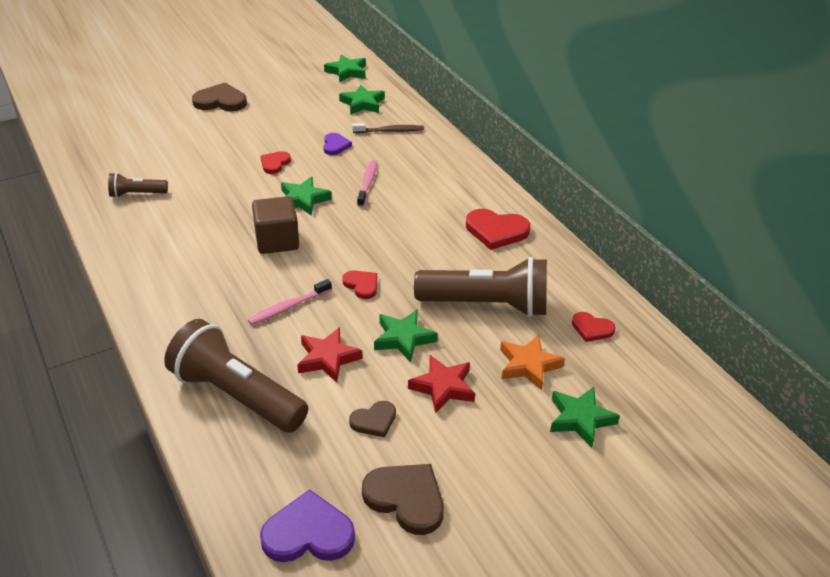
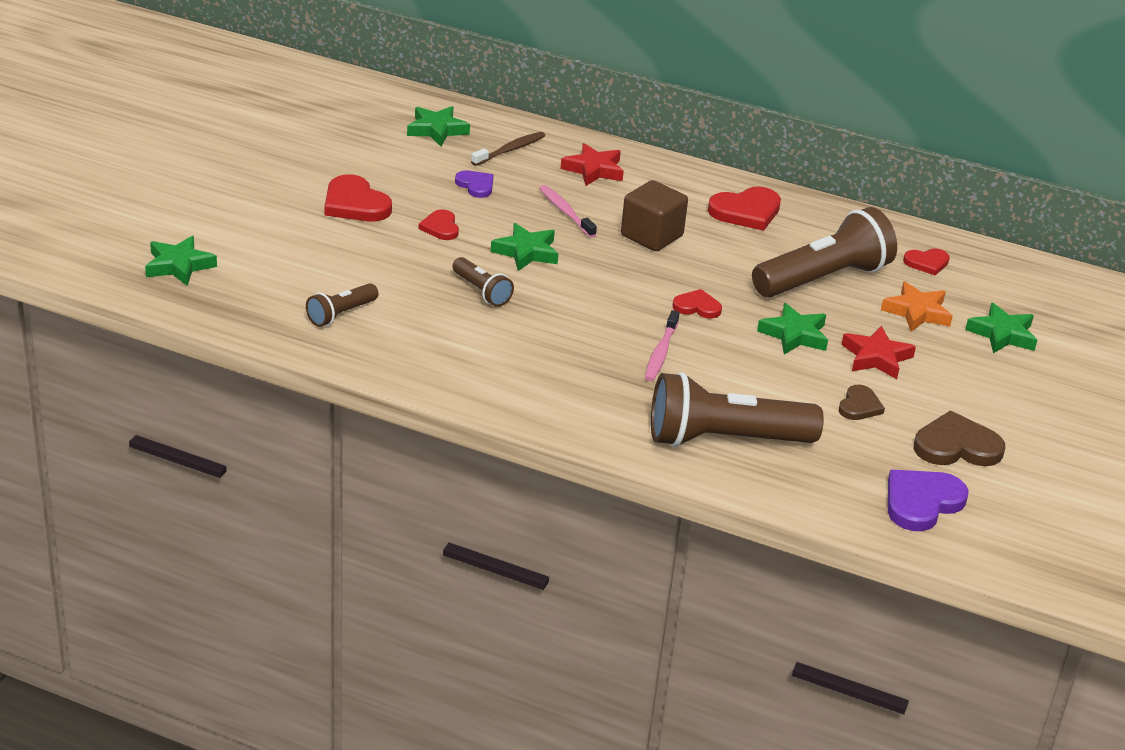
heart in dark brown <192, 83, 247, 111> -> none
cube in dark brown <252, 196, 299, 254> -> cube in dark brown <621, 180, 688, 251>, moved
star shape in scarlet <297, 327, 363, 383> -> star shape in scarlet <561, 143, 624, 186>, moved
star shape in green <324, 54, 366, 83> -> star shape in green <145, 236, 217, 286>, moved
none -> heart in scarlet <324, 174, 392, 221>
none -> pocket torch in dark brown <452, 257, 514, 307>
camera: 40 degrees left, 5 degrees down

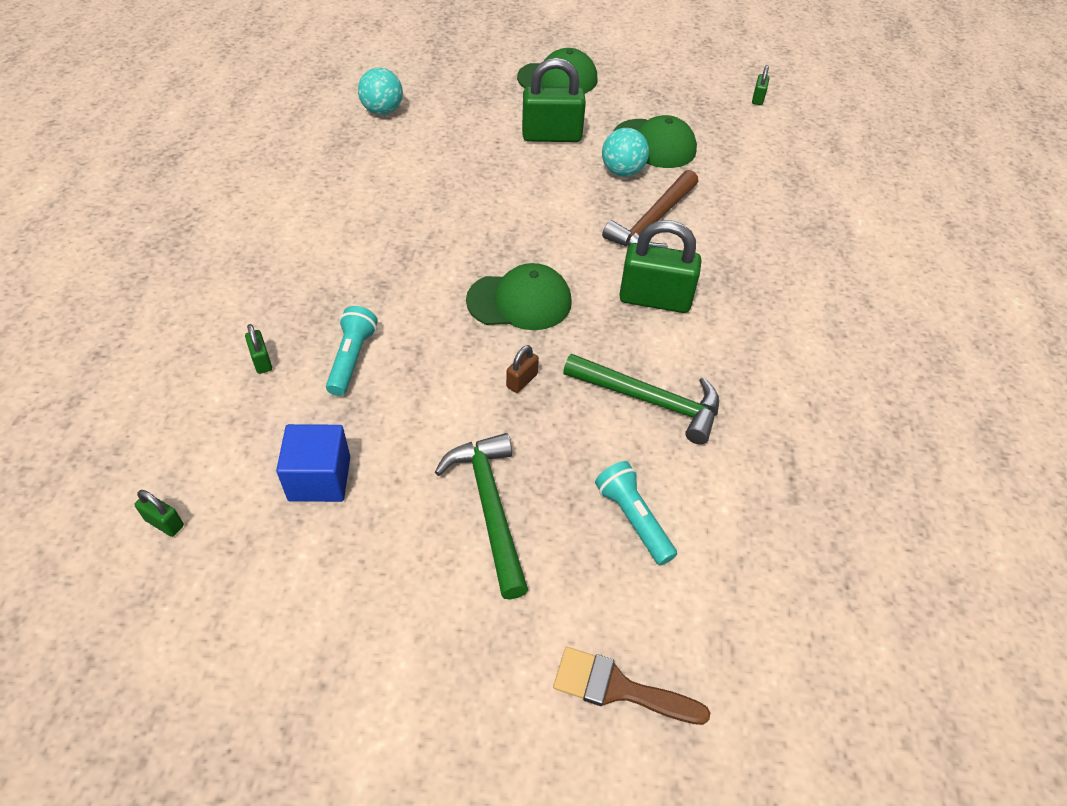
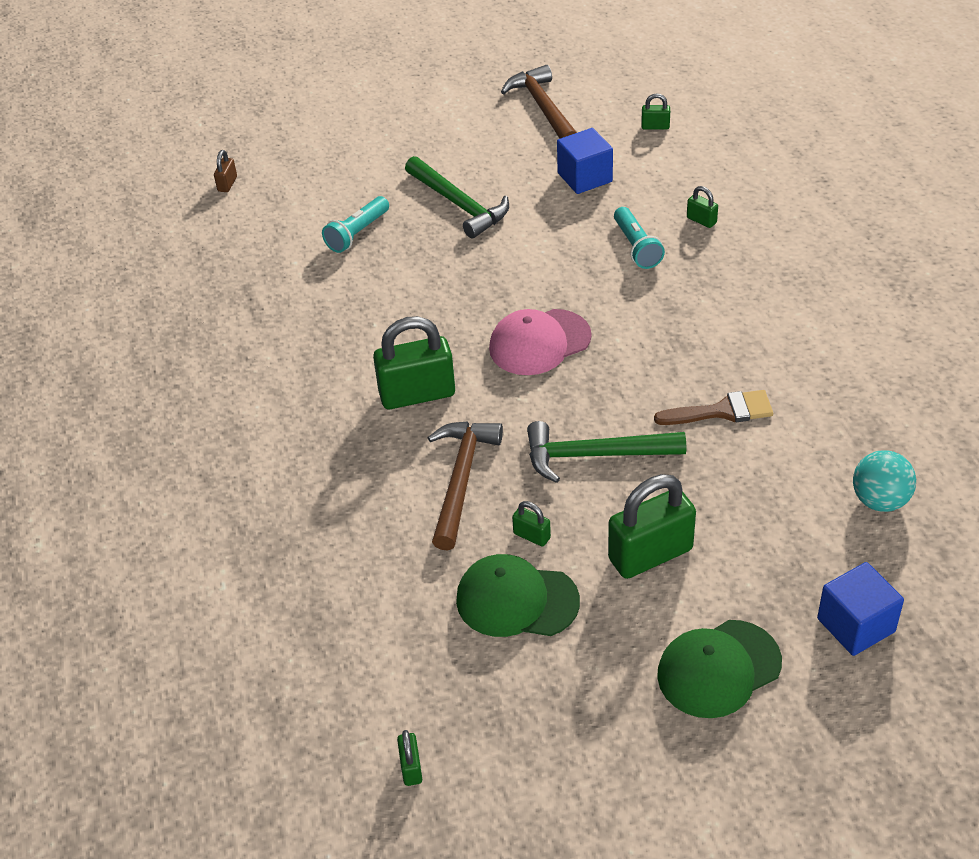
cap in green <466, 263, 572, 330> -> cap in rose-pink <489, 309, 592, 375>
small lock in dark brown <506, 345, 539, 393> -> small lock in dark brown <214, 150, 237, 192>, moved
brush in dark brown <553, 647, 710, 725> -> brush in dark brown <654, 390, 773, 425>, moved
claw hammer in green <563, 354, 719, 445> -> claw hammer in green <527, 421, 686, 483>, moved
pocket torch in aqua <595, 461, 677, 565> -> pocket torch in aqua <322, 196, 389, 253>, 90 degrees clockwise
play ball in aqua <602, 128, 649, 177> -> small lock in green <512, 501, 551, 547>
none -> claw hammer in dark brown <501, 65, 577, 139>
none -> cube in blue <817, 562, 904, 656>
camera: 160 degrees right, 5 degrees down

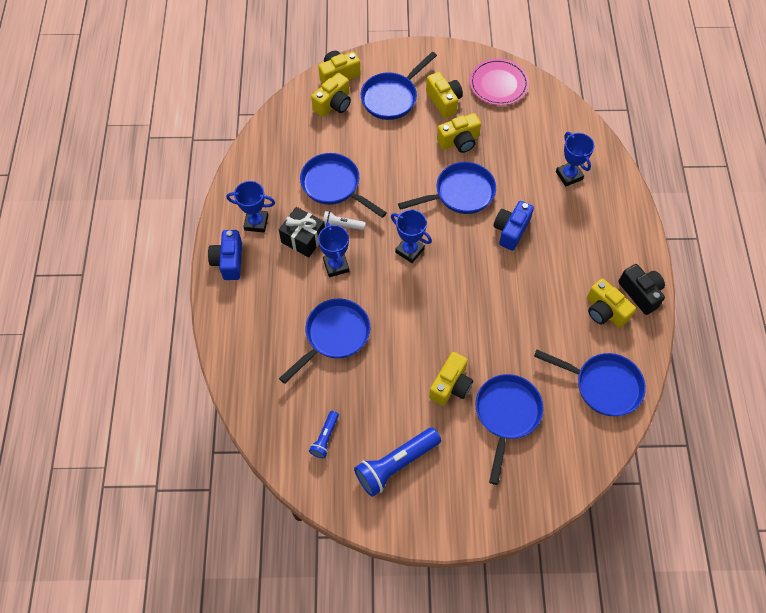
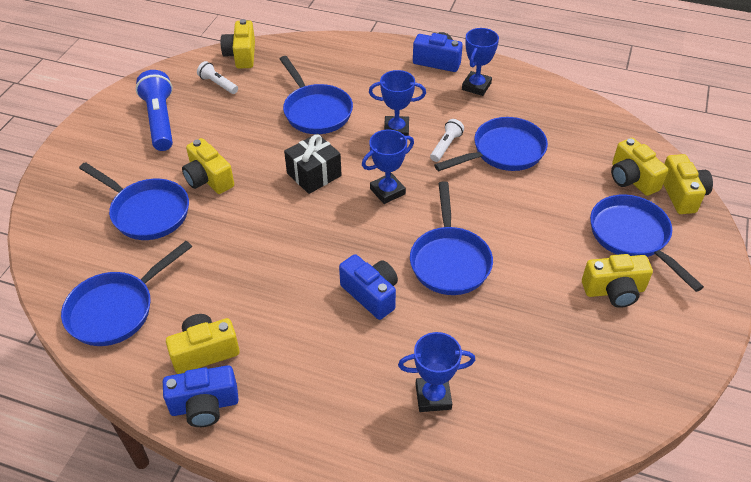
wrapped gift in jet-black <279, 207, 325, 257> -> wrapped gift in jet-black <284, 133, 342, 194>, moved
pocket torch in blue <309, 411, 339, 458> -> pocket torch in pure white <197, 61, 238, 94>
compact camera in yellow <437, 113, 481, 153> -> compact camera in yellow <221, 19, 255, 69>, moved
dinner plate in rose-pink <470, 58, 529, 106> -> none
compact camera in jet-black <618, 264, 665, 315> -> compact camera in blue <163, 365, 239, 427>
camera: 110 degrees right, 15 degrees down

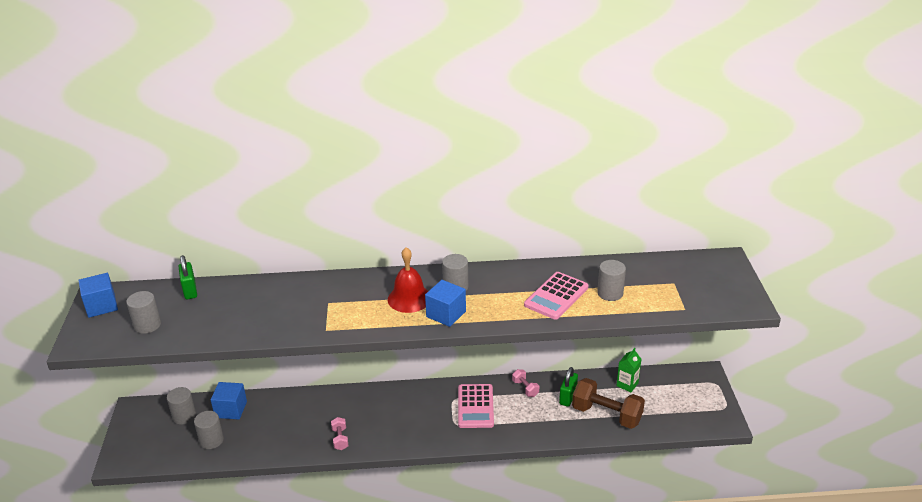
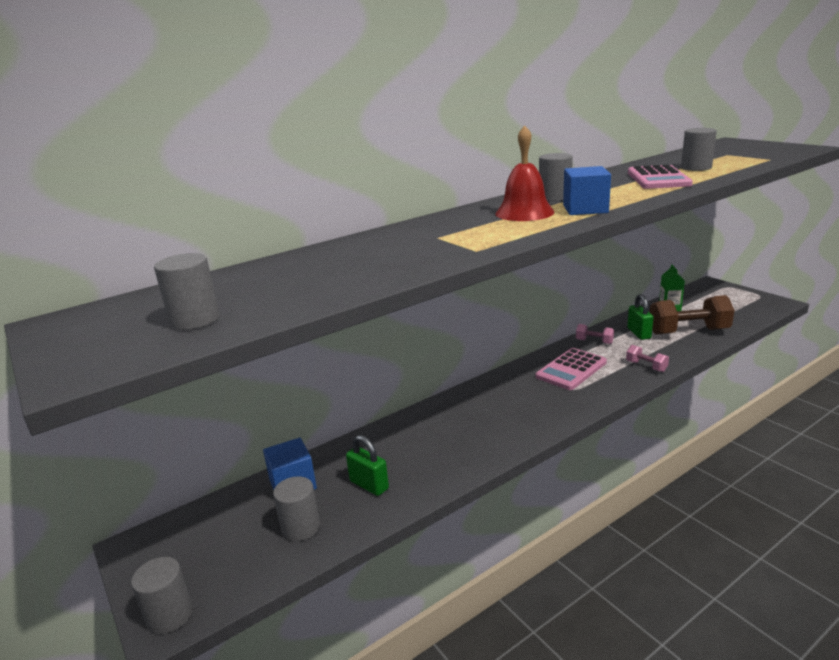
cube in blue <78, 273, 118, 318> -> none
solid cylinder in gray <167, 387, 196, 425> -> solid cylinder in gray <131, 557, 193, 634>, moved
small lock in green <179, 255, 197, 300> -> small lock in green <346, 435, 389, 496>, moved
hand weight in rose-pink <331, 417, 349, 450> -> hand weight in rose-pink <626, 345, 669, 372>, moved
pocket calculator in rose-pink <458, 384, 494, 428> -> pocket calculator in rose-pink <536, 348, 607, 390>, 75 degrees clockwise
camera: 30 degrees left, 10 degrees down

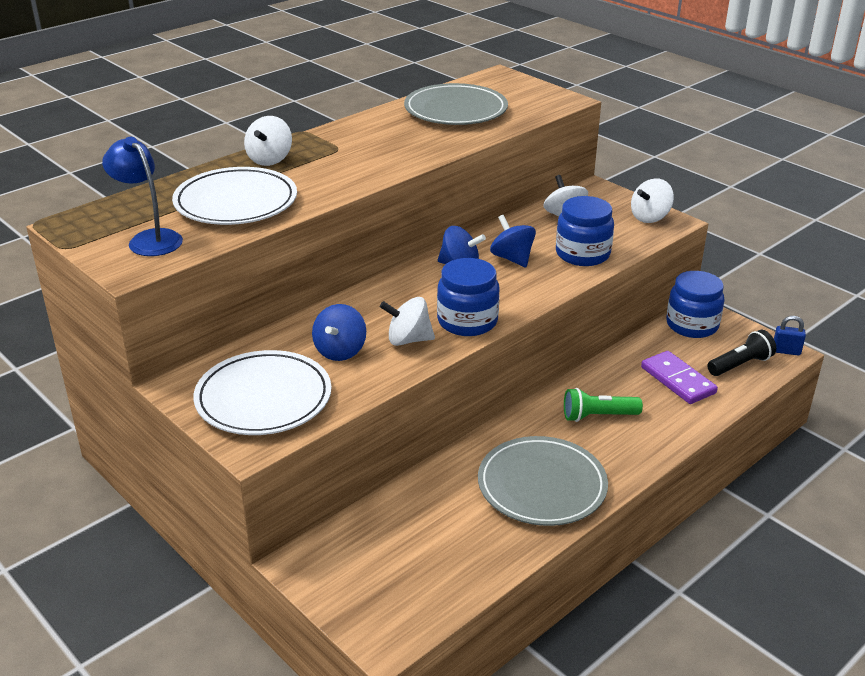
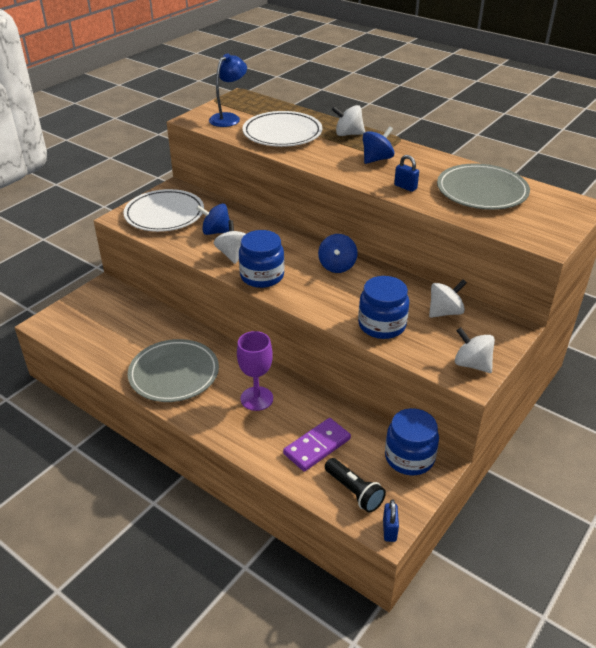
whirligig in blue <490, 215, 536, 267> -> whirligig in blue <363, 126, 394, 164>, moved
pocket torch in green <564, 388, 643, 422> -> goblet in purple <237, 331, 273, 411>
none -> small lock in blue <394, 155, 419, 192>
camera: 80 degrees right, 5 degrees up

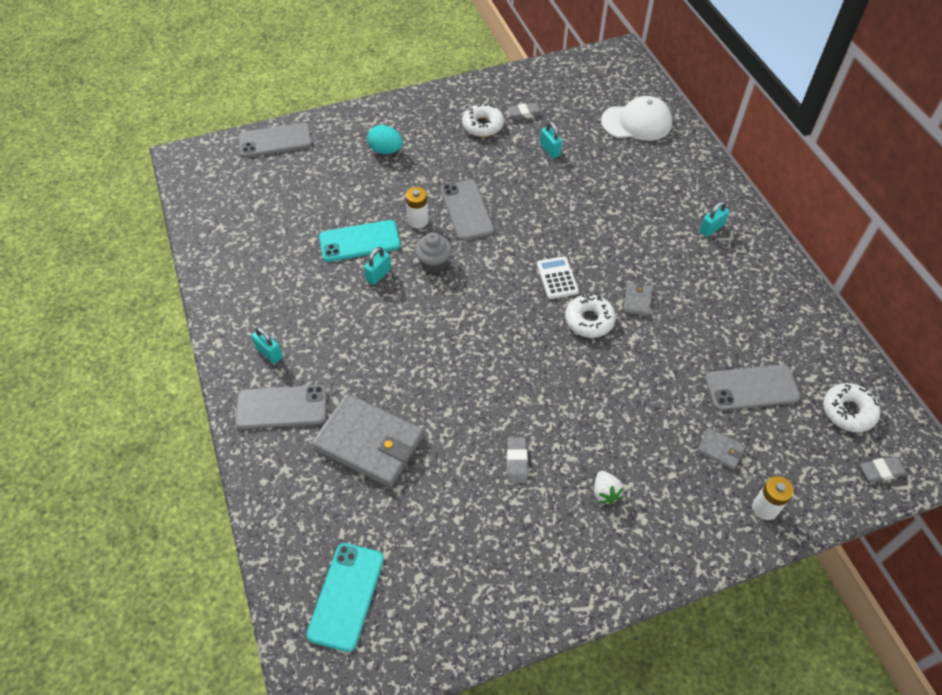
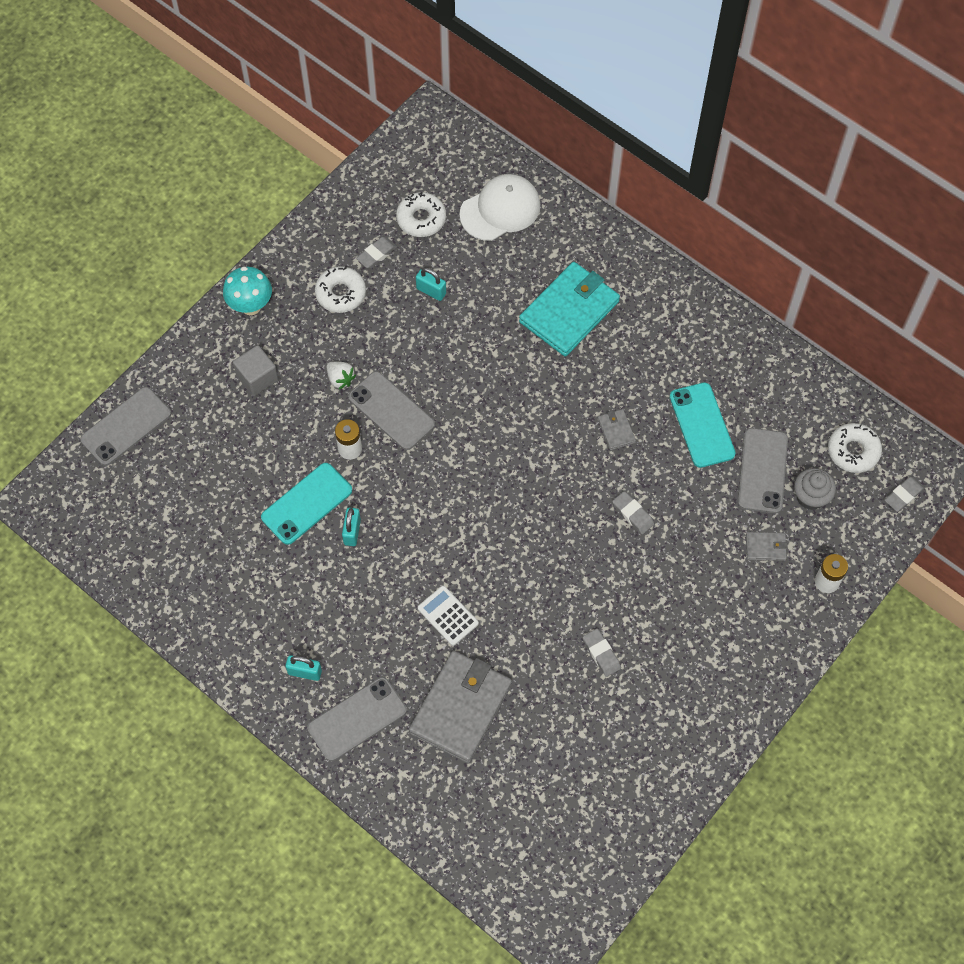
mobile phone in aqua <307, 543, 384, 652> -> mobile phone in aqua <670, 382, 736, 468>, moved
billfold in gray <311, 394, 424, 488> -> billfold in gray <409, 651, 512, 763>, 60 degrees counterclockwise
egg shape in aqua <367, 125, 403, 154> -> cube in gray <233, 345, 279, 396>
fairy cake in gray <415, 232, 452, 273> -> fairy cake in gray <794, 468, 836, 510>, moved
pocket calculator in pure white <537, 256, 579, 299> -> pocket calculator in pure white <418, 586, 479, 646>, moved
donut in pure white <565, 294, 616, 338> -> donut in pure white <396, 192, 446, 237>, moved
strawberry in pure white <594, 471, 624, 505> -> strawberry in pure white <327, 362, 356, 389>, moved
small lock in aqua <700, 201, 729, 237> -> none
mobile phone in gray <705, 365, 801, 411> -> mobile phone in gray <738, 428, 788, 513>, 45 degrees counterclockwise
none -> toadstool in aqua <223, 267, 272, 315>
none -> billfold in aqua <519, 262, 620, 356>
none -> gum eraser in gray <612, 491, 654, 534>
camera: 30 degrees left, 10 degrees up

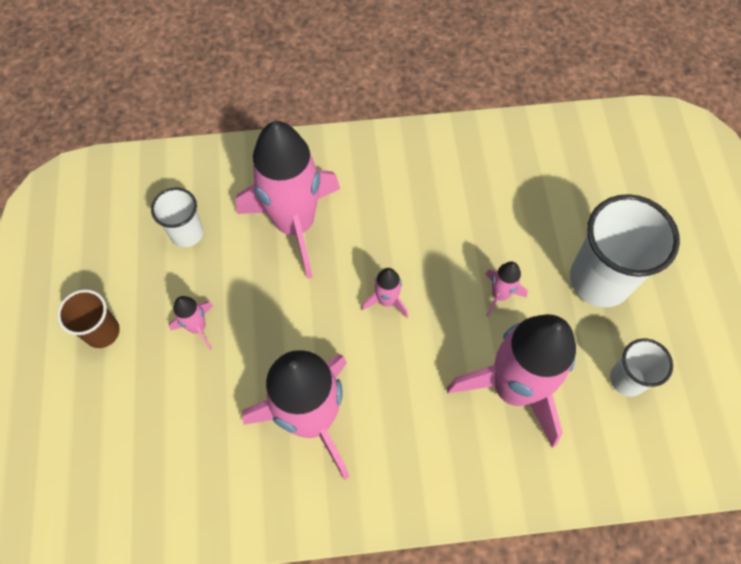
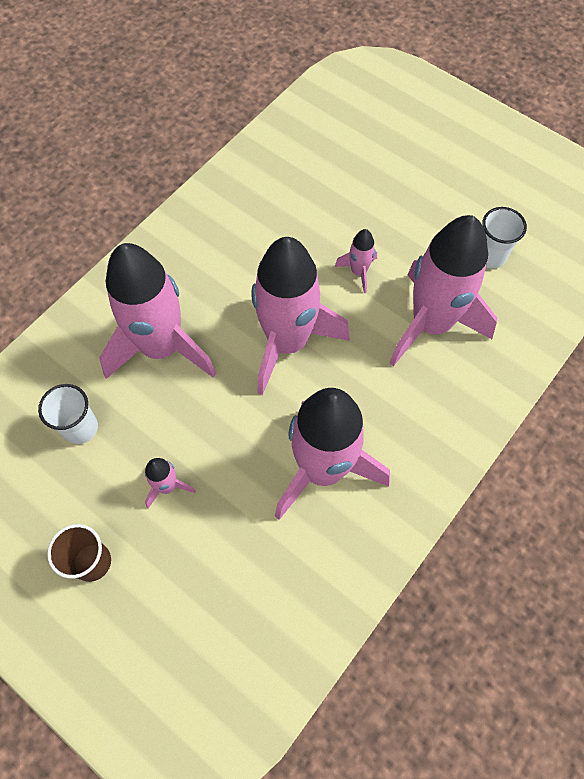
rocket in rose-pink <361, 268, 408, 318> -> rocket in rose-pink <251, 237, 350, 395>, x2.38
cup in pure white <570, 194, 680, 307> -> none
camera: 45 degrees left, 0 degrees up

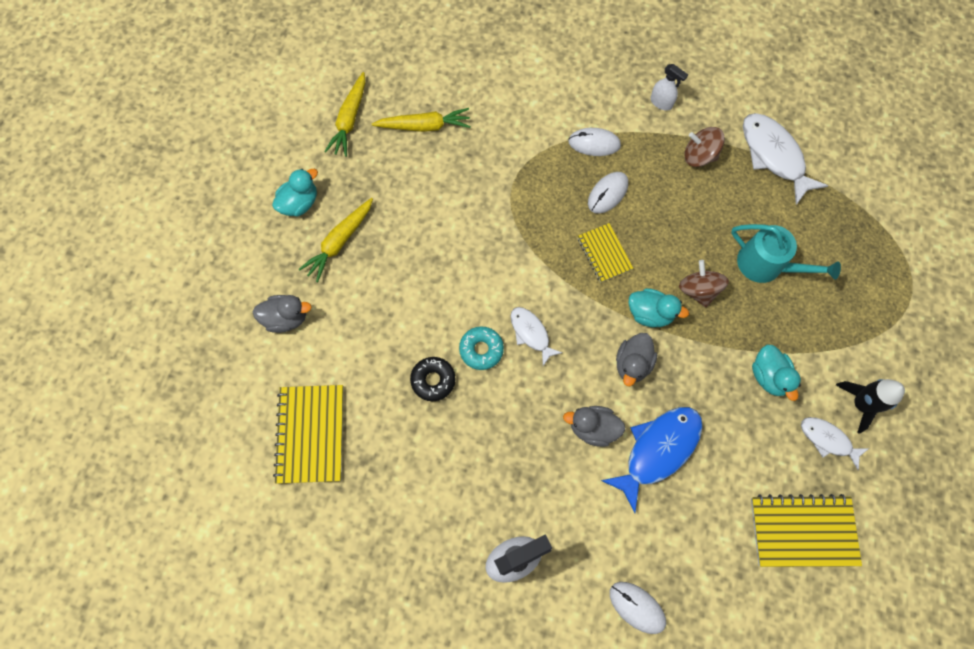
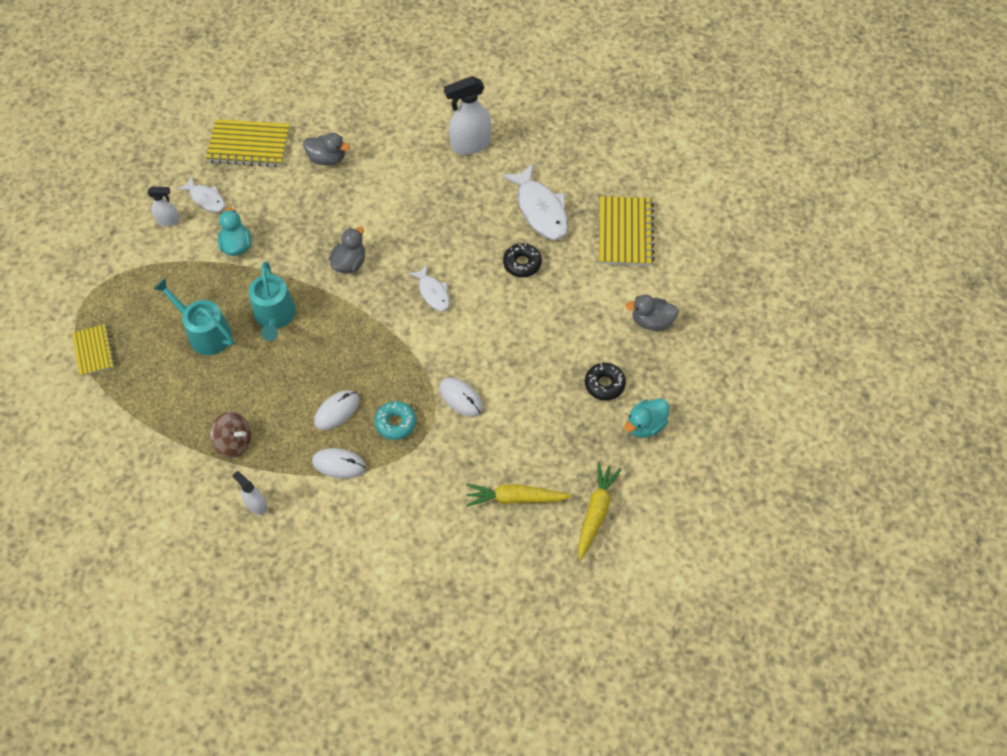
carrot in yellow <298, 198, 373, 282> -> donut in jet-black <585, 363, 626, 400>
donut in aqua <459, 326, 504, 370> -> donut in aqua <375, 401, 416, 440>, moved
duck in gray <563, 406, 625, 447> -> duck in gray <303, 133, 350, 165>, moved
notebook in yellow <577, 223, 633, 283> -> notebook in yellow <72, 324, 115, 377>, moved
toy fish in blue <601, 407, 703, 513> -> none
PC mouse in pure white <610, 582, 666, 634> -> PC mouse in pure white <439, 378, 483, 417>, moved
duck in aqua <629, 288, 689, 327> -> none
whirligig in dark brown <679, 260, 729, 307> -> watering pot in aqua <249, 261, 296, 341>
toy fish in pure white <743, 113, 828, 205> -> toy fish in pure white <501, 163, 568, 240>, moved
rocket in jet-black <836, 379, 905, 434> -> spray cleaner in pure white <148, 187, 180, 227>
camera: 175 degrees left, 10 degrees down

